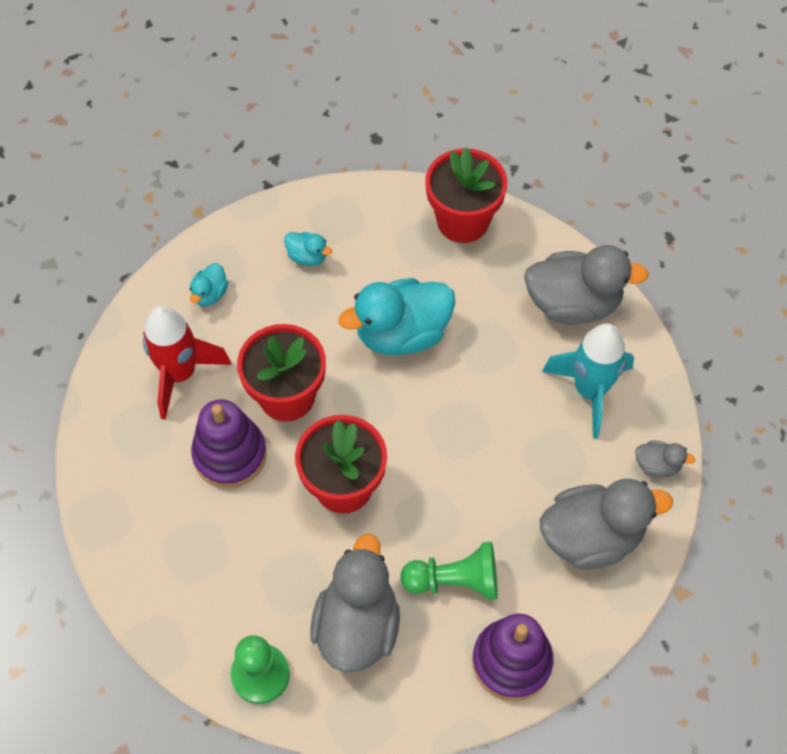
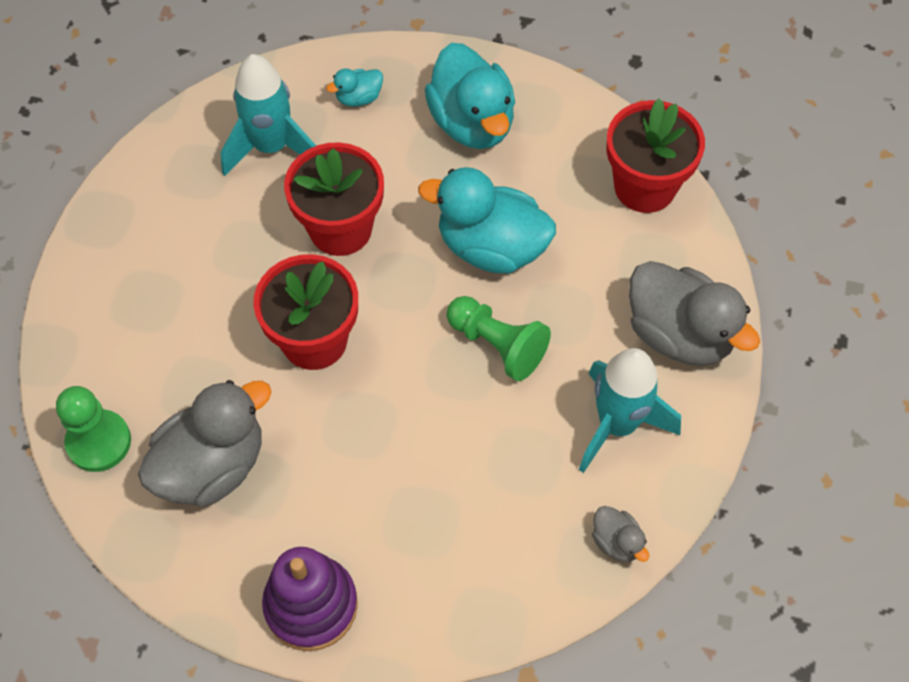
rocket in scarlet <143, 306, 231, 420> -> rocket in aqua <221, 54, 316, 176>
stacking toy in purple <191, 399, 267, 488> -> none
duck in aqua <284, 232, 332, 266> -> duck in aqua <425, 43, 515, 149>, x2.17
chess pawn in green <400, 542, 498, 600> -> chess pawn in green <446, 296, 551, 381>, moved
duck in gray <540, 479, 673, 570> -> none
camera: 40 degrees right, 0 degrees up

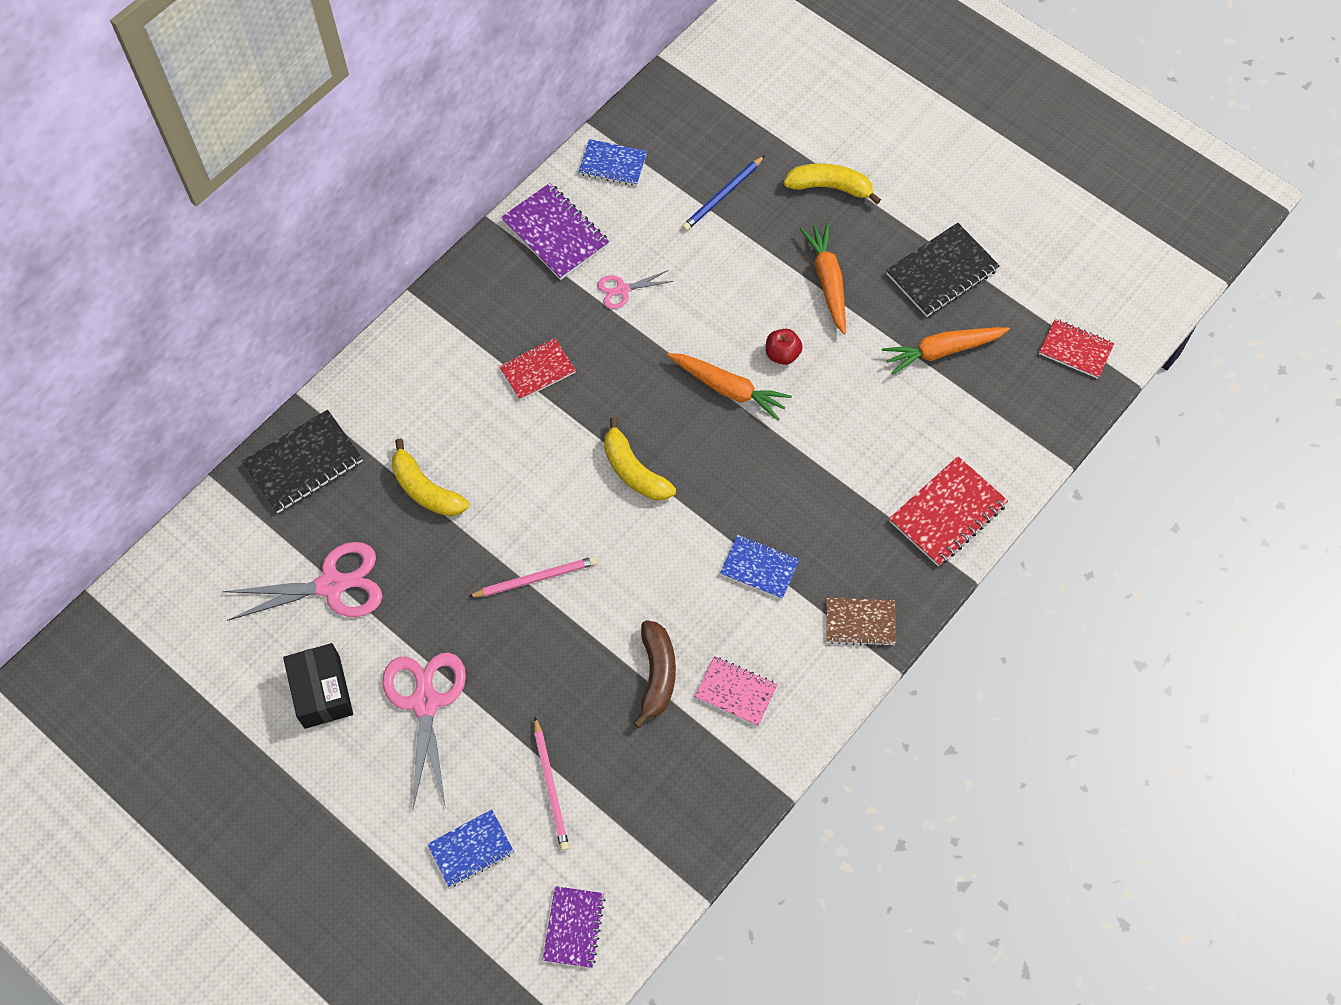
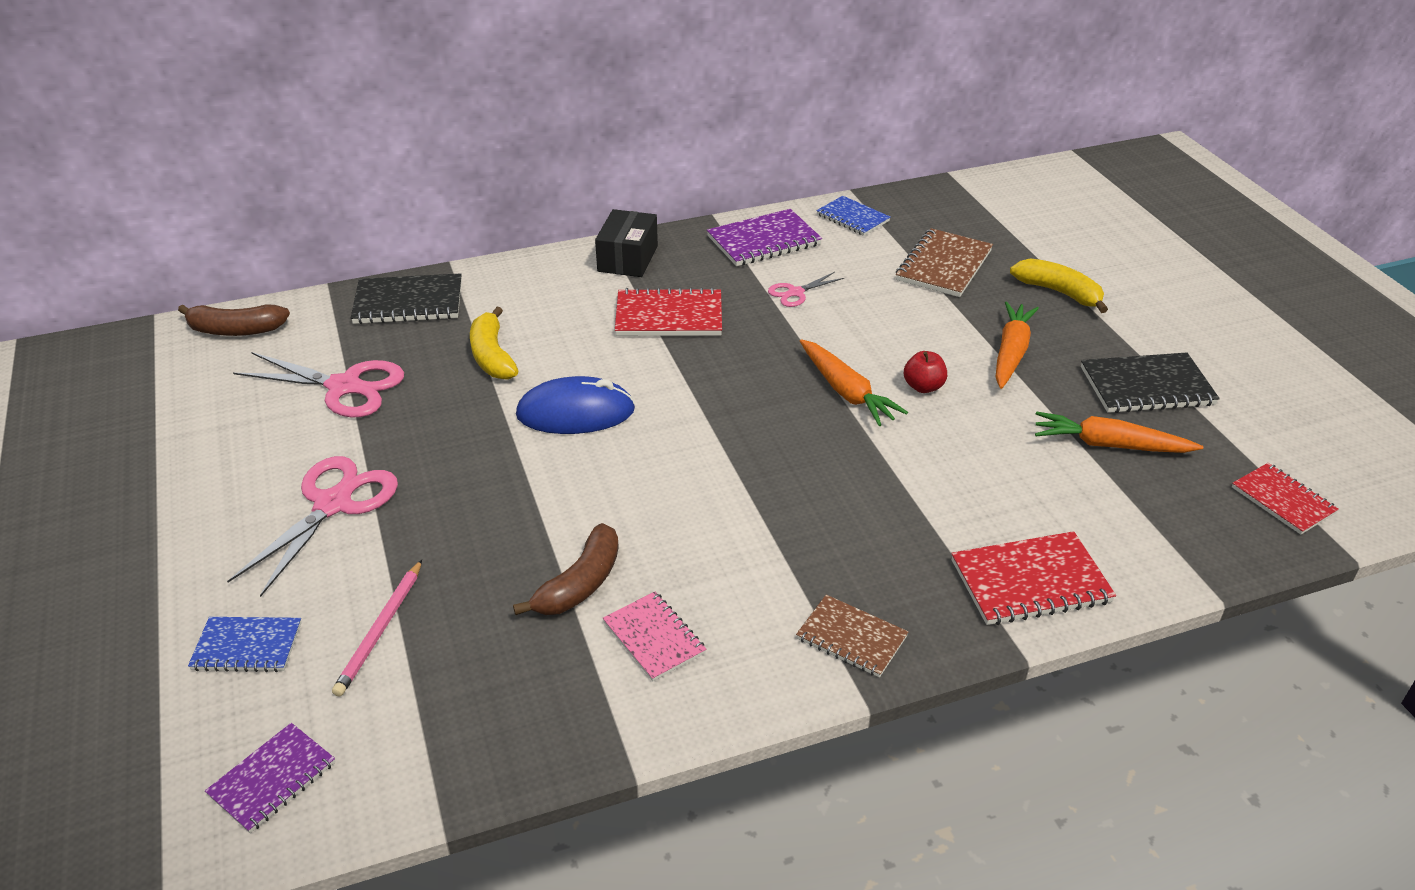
box in jet-black <283, 643, 353, 729> -> box in jet-black <595, 209, 658, 277>, moved
pencil in rose-pink <468, 556, 597, 597> -> none
notebook in scarlet <499, 338, 576, 400> -> notebook in scarlet <615, 287, 722, 336>, x1.52
notebook in purple <501, 183, 609, 280> -> notebook in purple <707, 209, 822, 266>, 75 degrees clockwise
pair of scissors in rose-pink <597, 270, 674, 309> -> pair of scissors in rose-pink <768, 272, 844, 307>, 45 degrees counterclockwise
banana fruit in yellow <604, 417, 676, 500> -> none
pencil in blue <682, 155, 765, 231> -> notebook in dark brown <896, 228, 993, 297>
notebook in blue <720, 535, 800, 599> -> none
none -> banana fruit in dark brown <178, 304, 290, 336>
none -> PC mouse in blue <516, 376, 635, 434>
camera: 30 degrees right, 25 degrees down

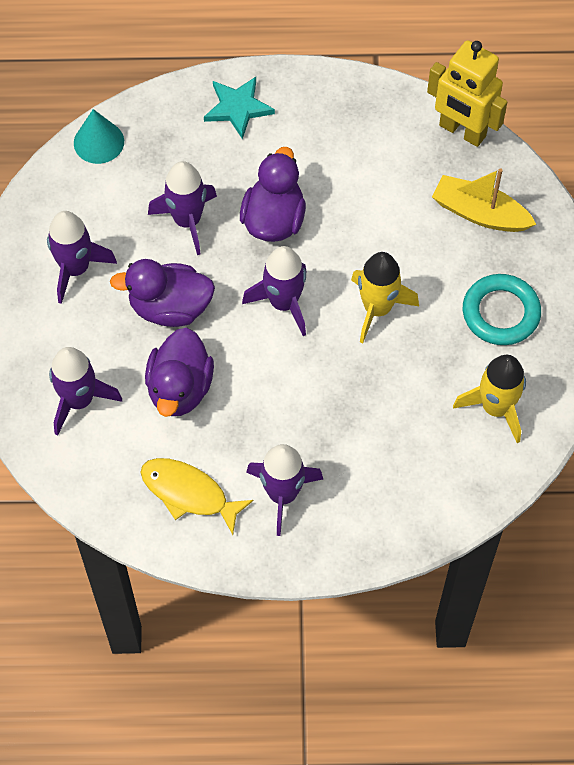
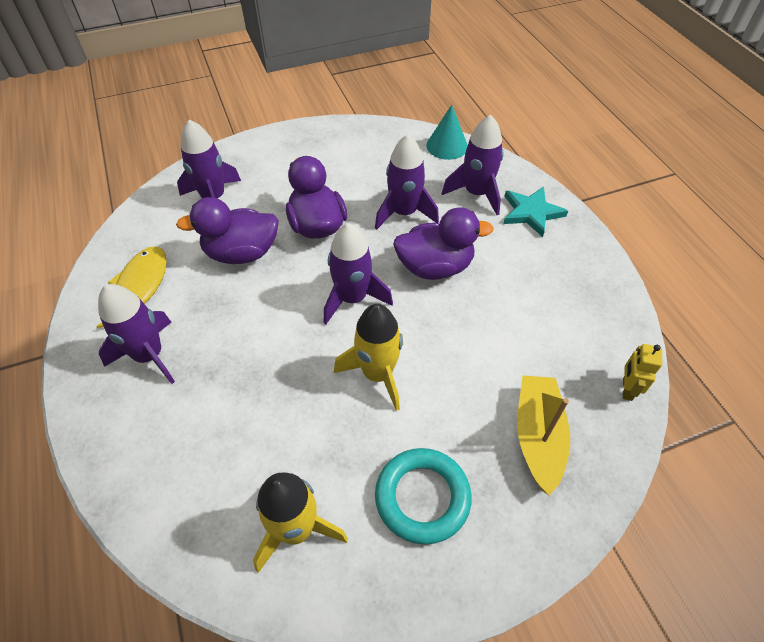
rocket in purple <47, 211, 117, 304> -> rocket in purple <442, 115, 504, 215>, moved
robot in yellow <427, 40, 507, 147> -> robot in yellow <623, 344, 662, 401>, x0.48
camera: 70 degrees right, 10 degrees down

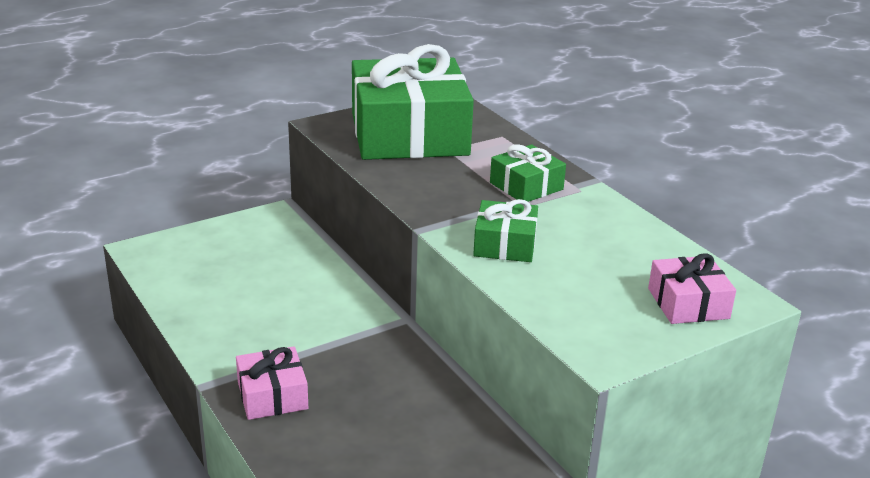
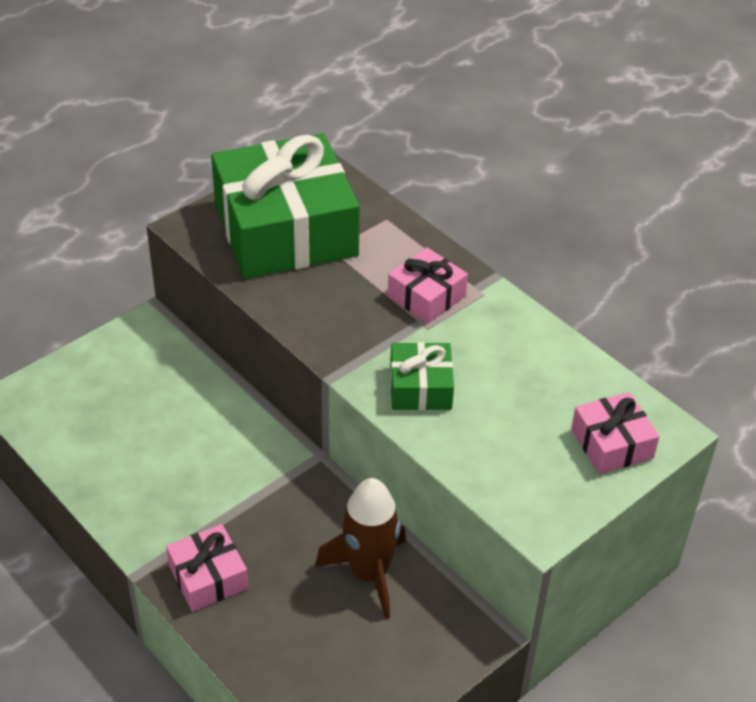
wrapped gift in green <490, 144, 566, 202> -> wrapped gift in rose-pink <388, 247, 468, 323>
none -> rocket in dark brown <315, 478, 406, 619>
camera: 10 degrees left, 15 degrees up

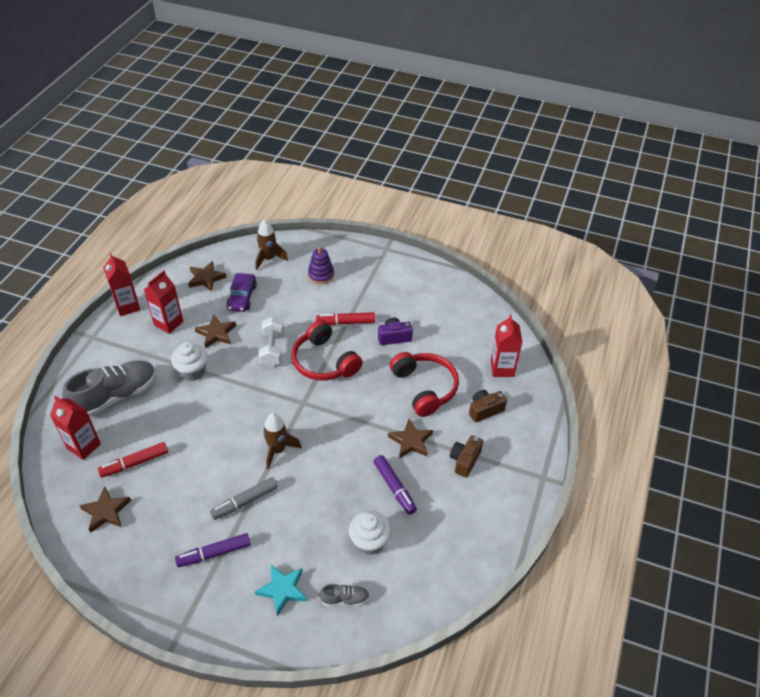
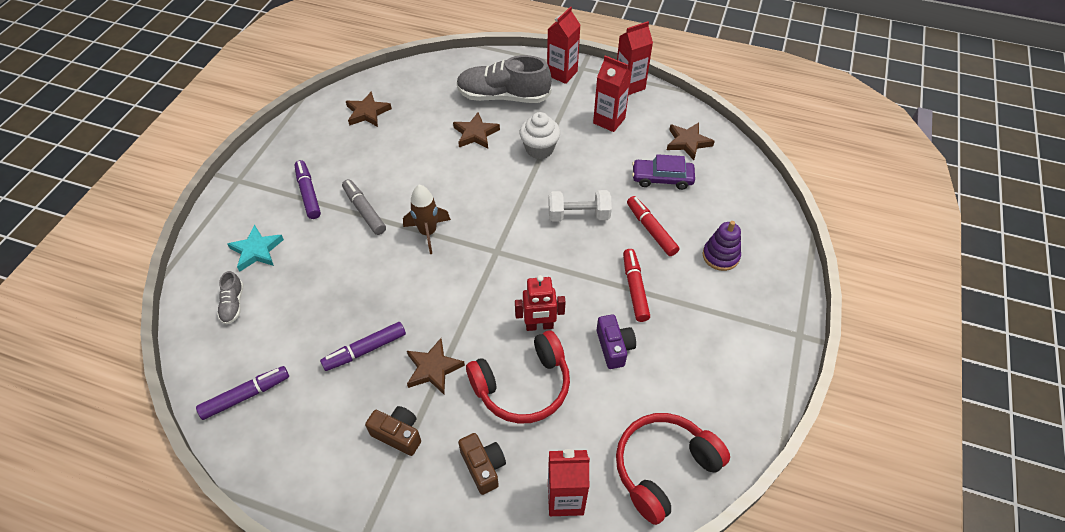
milk carton in scarlet <50, 396, 101, 460> -> milk carton in scarlet <547, 6, 580, 84>, moved
sneaker in gray <62, 360, 156, 417> -> sneaker in gray <456, 55, 552, 103>, 135 degrees clockwise
felt pen in scarlet <98, 442, 168, 477> -> felt pen in scarlet <627, 196, 679, 256>, moved
star shape in dark brown <195, 315, 236, 349> -> star shape in dark brown <453, 112, 500, 149>, moved
rocket in dark brown <255, 220, 288, 270> -> none
over-ear headphones in scarlet <291, 320, 363, 381> -> over-ear headphones in scarlet <616, 413, 730, 525>, moved
fairy cake in pure white <349, 511, 391, 555> -> none
none -> felt pen in purple <196, 366, 289, 420>
none -> robot in scarlet <515, 275, 566, 331>
camera: 90 degrees right, 5 degrees up

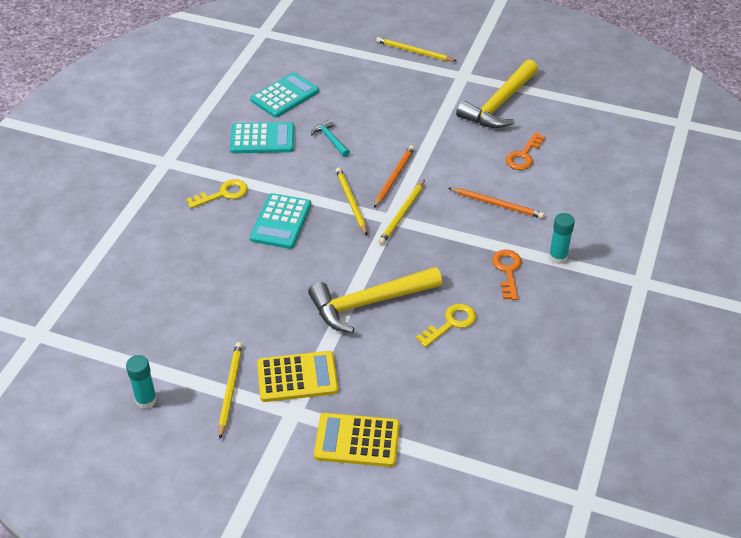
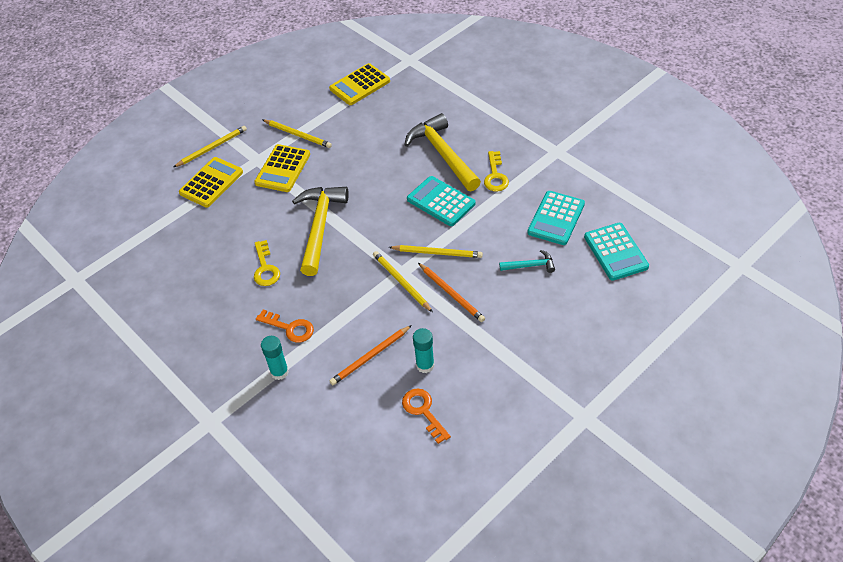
glue in aqua <126, 355, 157, 409> -> glue in aqua <413, 328, 434, 373>, moved
pencil in yellow <376, 37, 456, 61> -> pencil in yellow <174, 126, 247, 167>, moved
claw hammer in yellow <456, 59, 538, 128> -> claw hammer in yellow <405, 113, 481, 191>, moved
none -> pocket calculator in yellow <329, 63, 390, 105>
camera: 120 degrees right, 5 degrees up

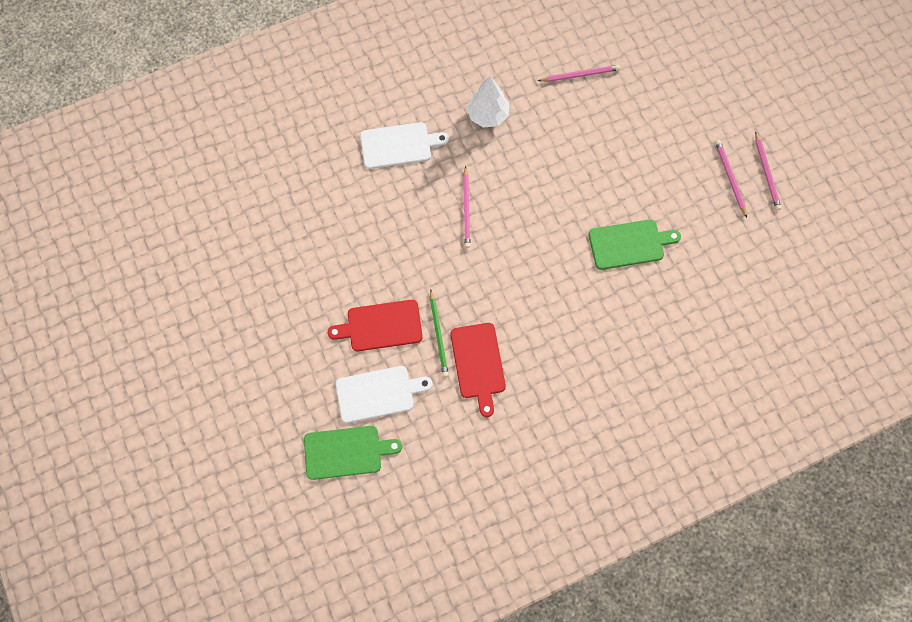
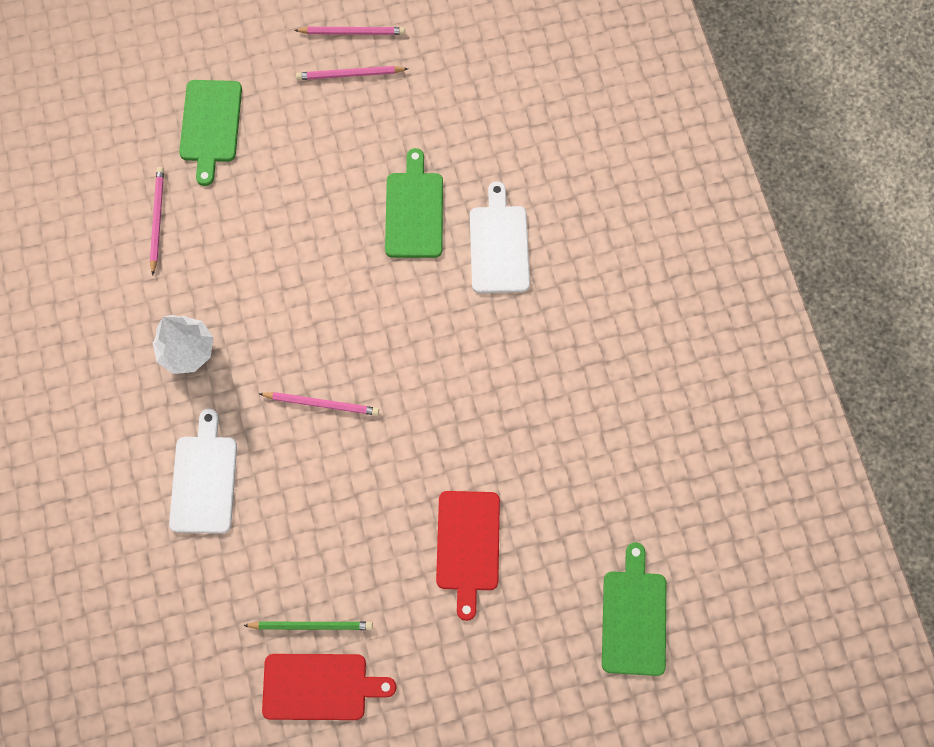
cutting board in pure white <336, 366, 432, 423> -> cutting board in pure white <470, 182, 530, 293>, moved
pencil in green <430, 290, 449, 377> -> pencil in green <243, 621, 373, 630>, moved
cutting board in scarlet <450, 323, 506, 417> -> cutting board in scarlet <262, 654, 396, 720>, moved
none -> cutting board in green <179, 80, 242, 186>
camera: 80 degrees left, 0 degrees up

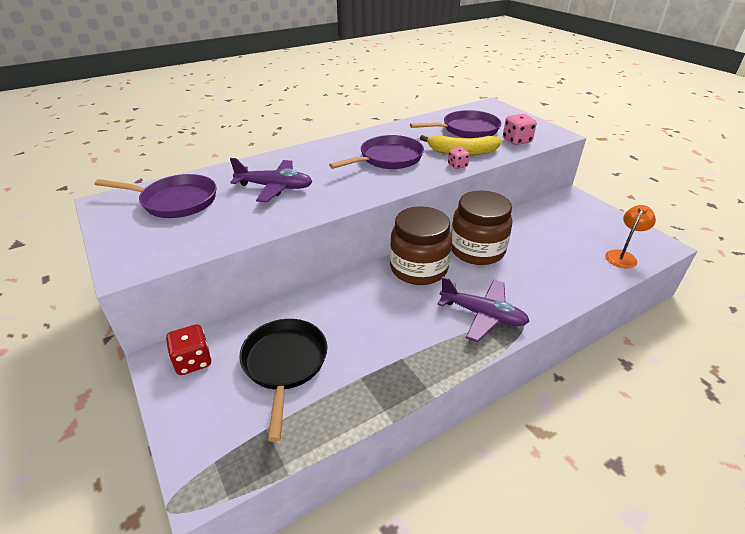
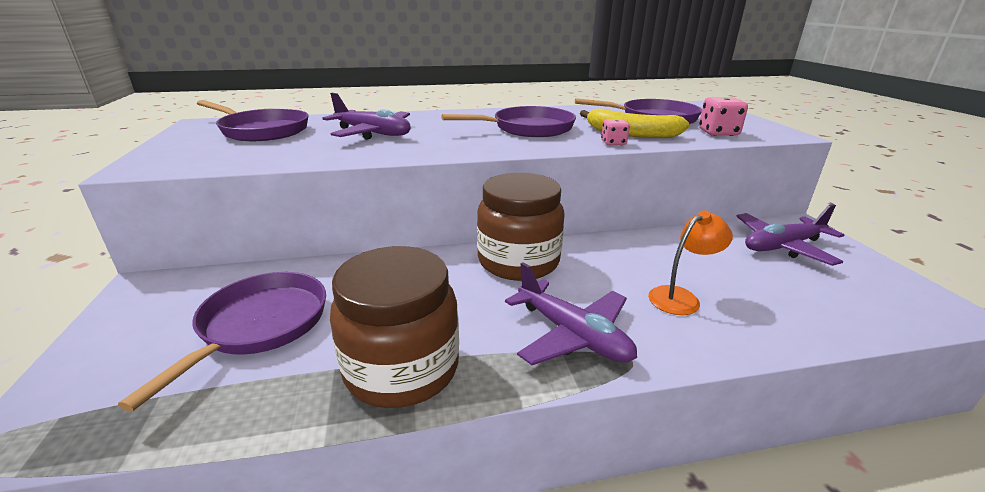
dice in scarlet <166, 324, 212, 375> -> none
pan in jet-black <239, 319, 328, 442> -> pan in purple <118, 272, 326, 412>
jar in dark brown <451, 191, 512, 265> -> jar in dark brown <330, 246, 459, 408>, moved
reading lamp in orange-coloured <605, 205, 656, 269> -> reading lamp in orange-coloured <648, 210, 733, 315>, moved
none -> aeroplane in purple <736, 204, 844, 266>
camera: 20 degrees right, 10 degrees down

